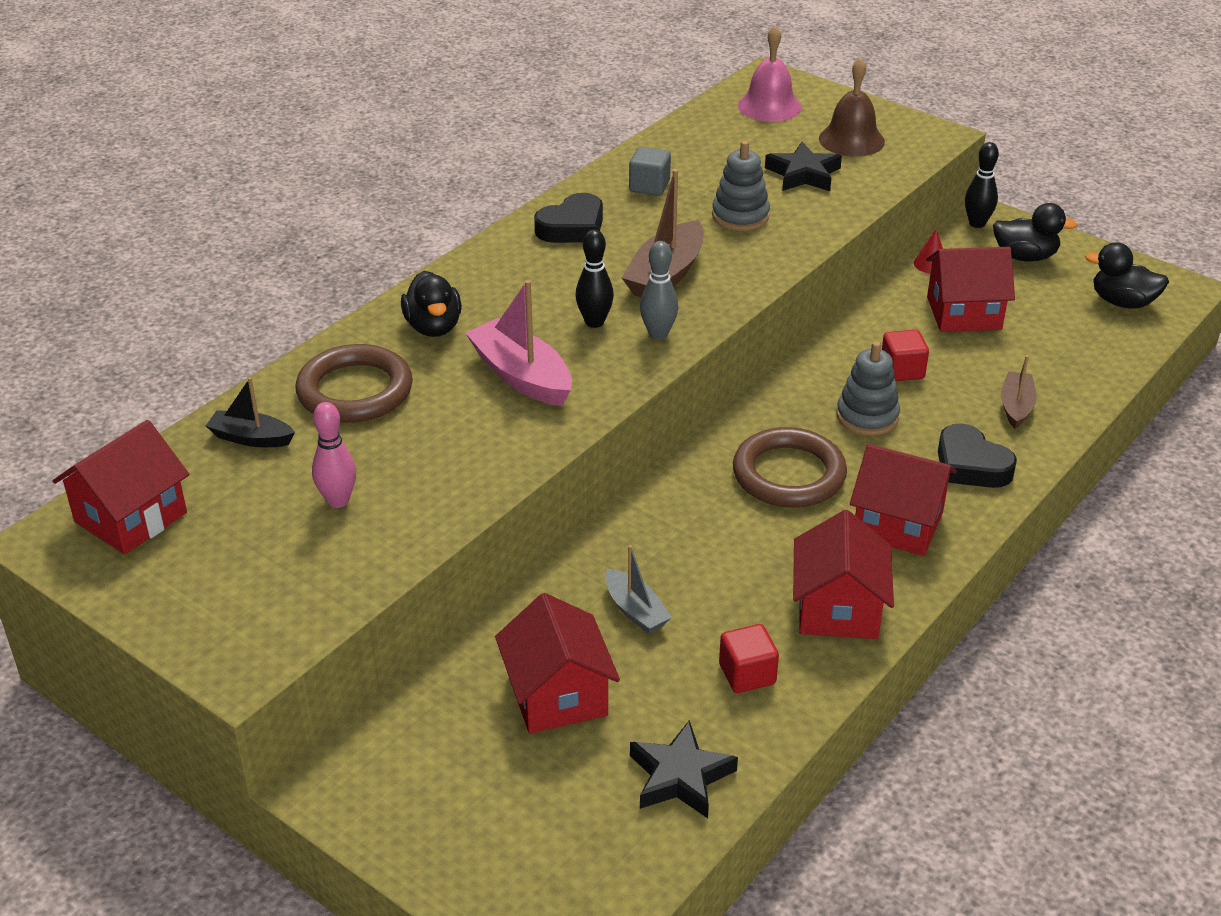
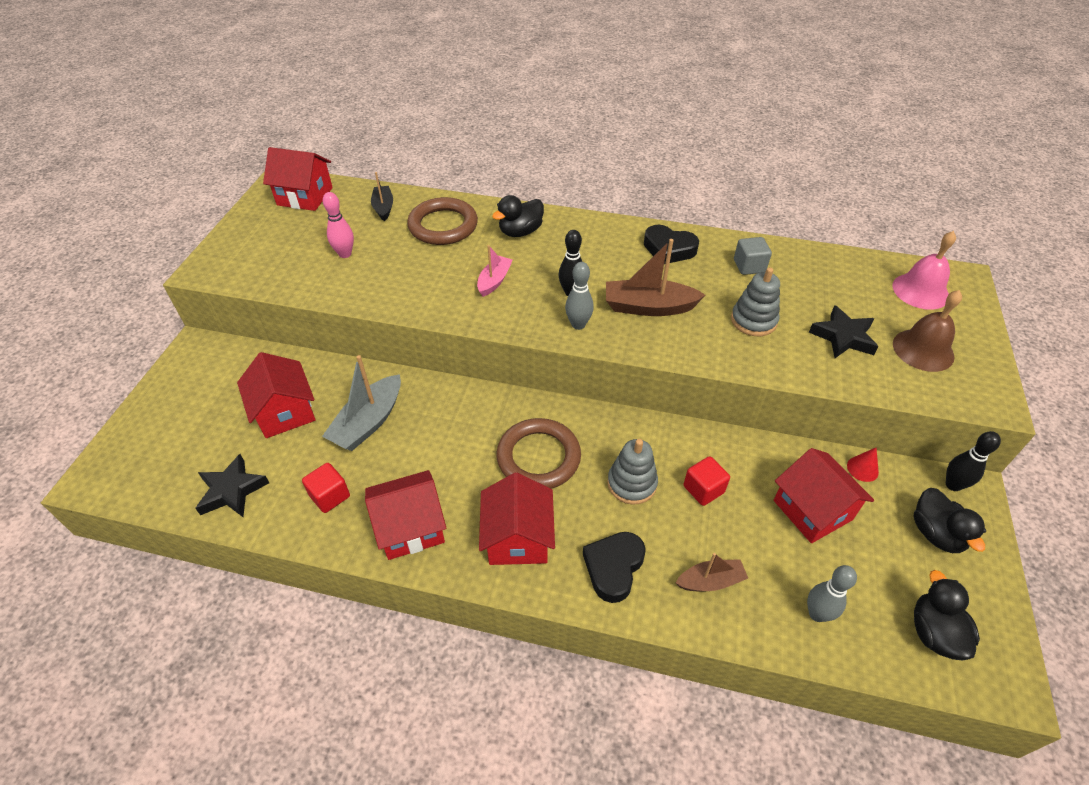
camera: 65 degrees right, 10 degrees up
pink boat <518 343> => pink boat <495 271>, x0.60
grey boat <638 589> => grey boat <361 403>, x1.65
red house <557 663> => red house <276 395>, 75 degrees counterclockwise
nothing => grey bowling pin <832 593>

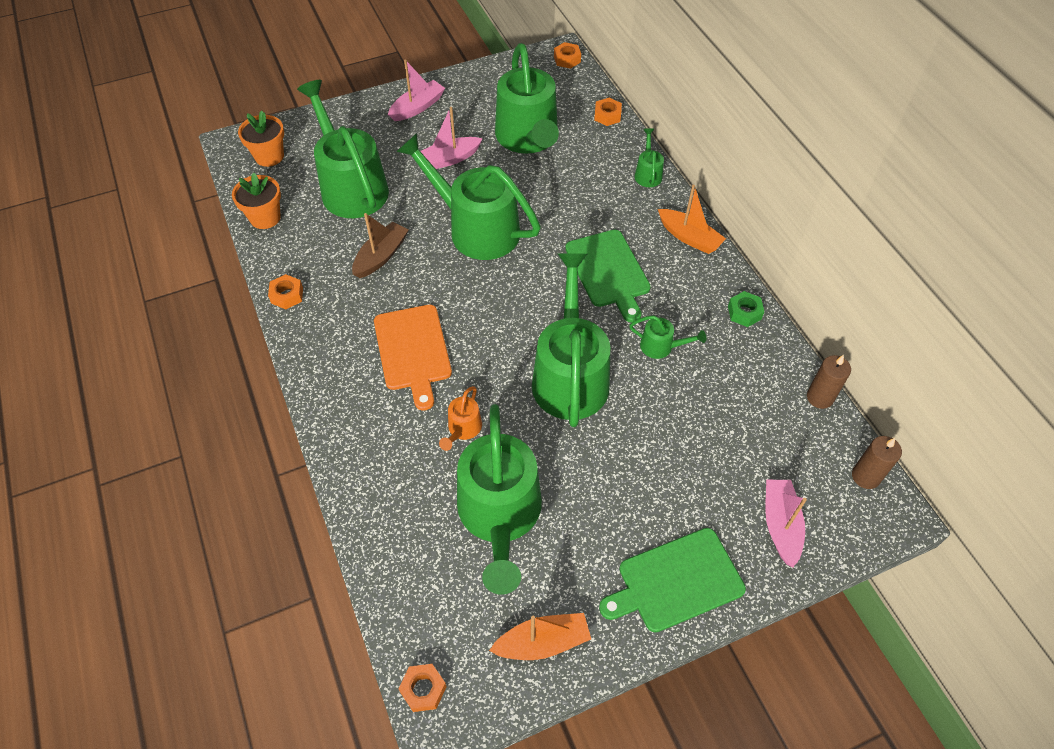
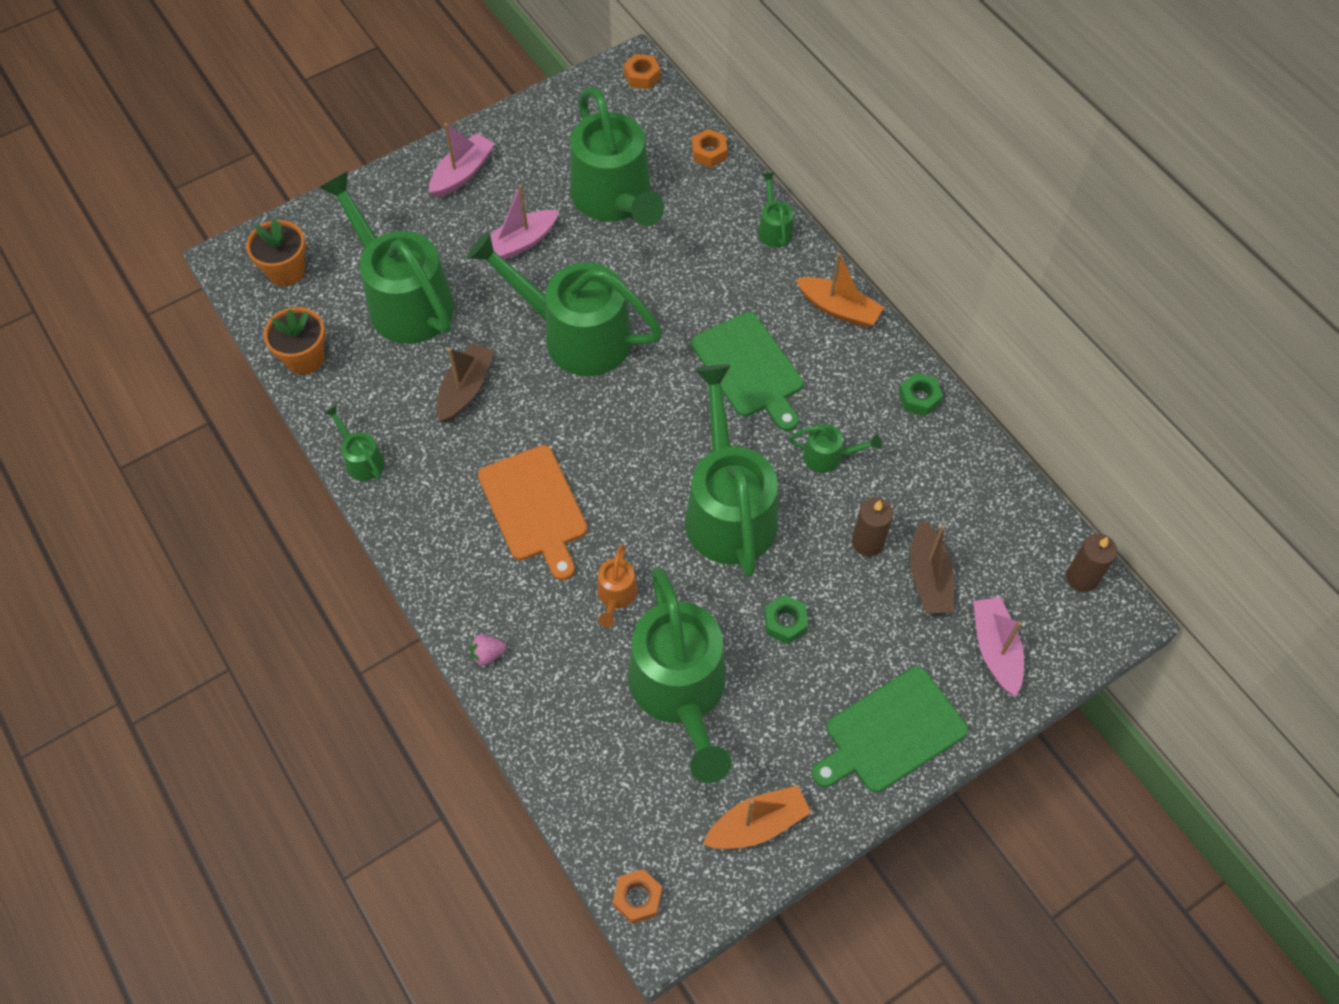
camera: 10 degrees left, 5 degrees up
orange nut <285 291> => green watering can <354 443>
brown candle <829 382> => brown candle <872 527>, relocated
nothing => brown boat <932 567>
nothing => green nut <786 619>
nothing => pink strawberry <488 650>

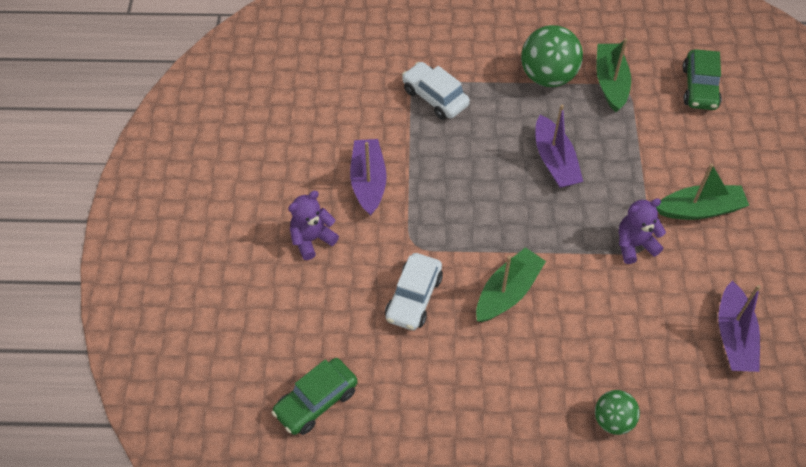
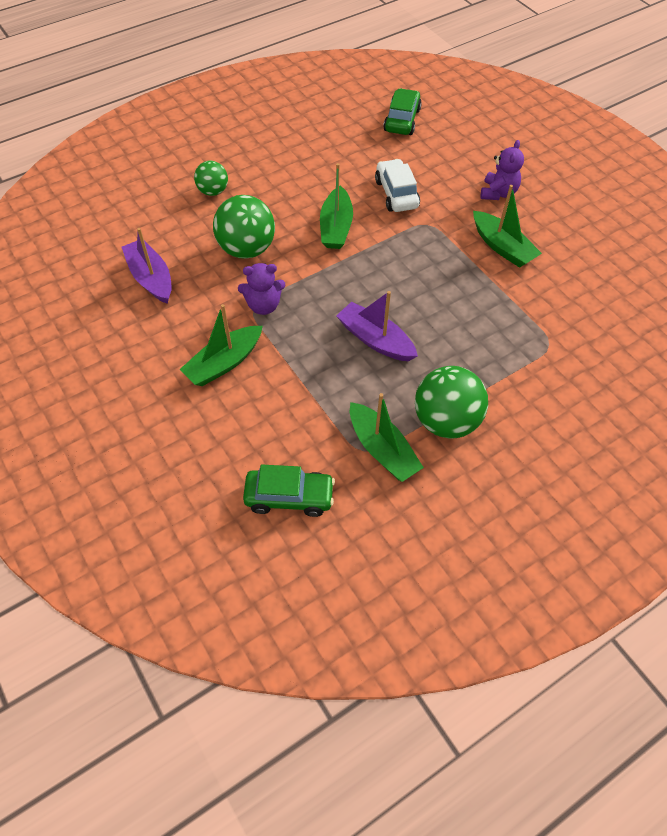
camera: 145 degrees right, 0 degrees up
green car <702 79> => green car <289 491>, 120 degrees clockwise
white car <436 91> => nothing
purple boat <368 177> => green boat <507 226>
purple teddy bear <642 231> => purple teddy bear <262 289>, 45 degrees clockwise
nothing => green ball <244 227>

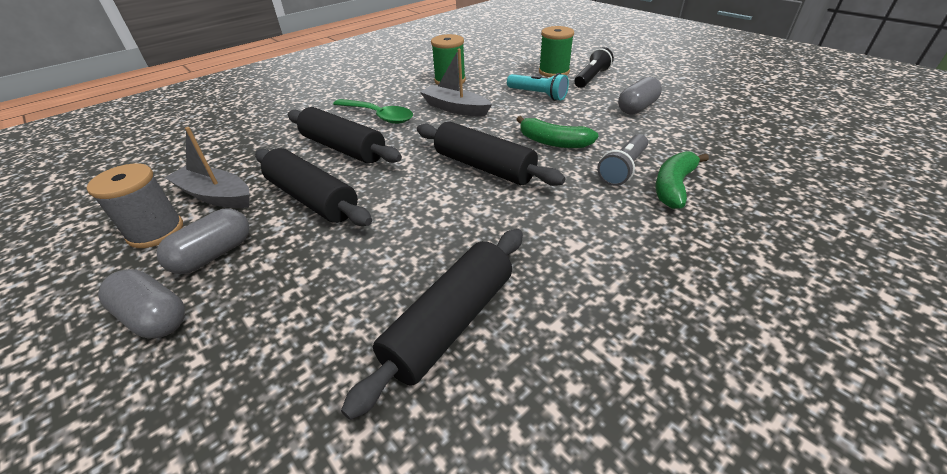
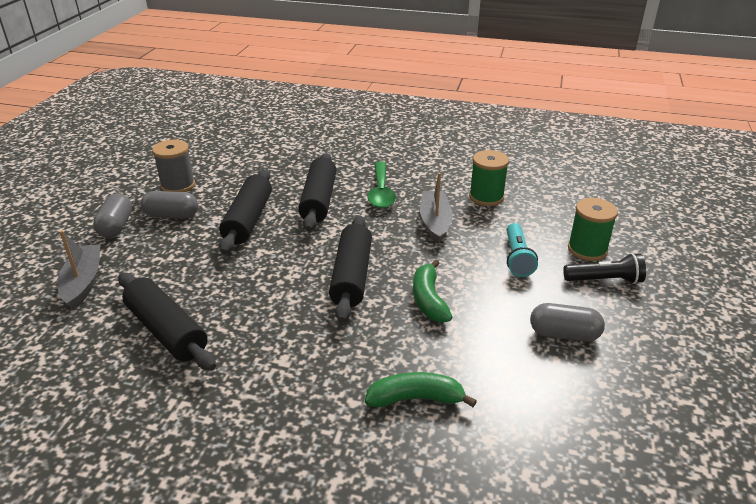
camera: 55 degrees right, 5 degrees down
grey boat <207 167> => grey boat <79 270>, relocated
grey flashlight <622 160> => nothing
black rolling pin <432 324> => black rolling pin <167 321>, 45 degrees clockwise

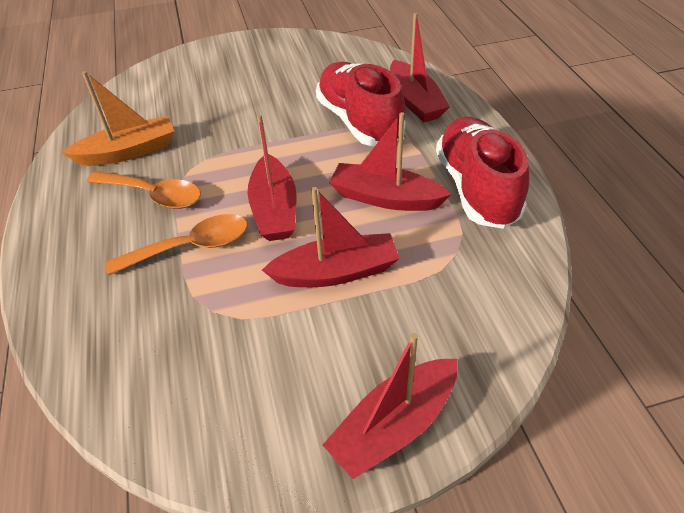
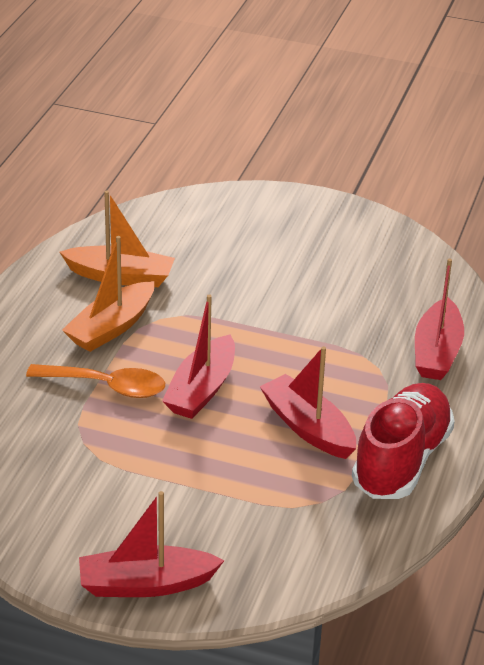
camera: 30 degrees right, 10 degrees down
red shoe <361 104> => nothing
orange spoon <144 190> => orange boat <108 294>
red boat <331 237> => nothing

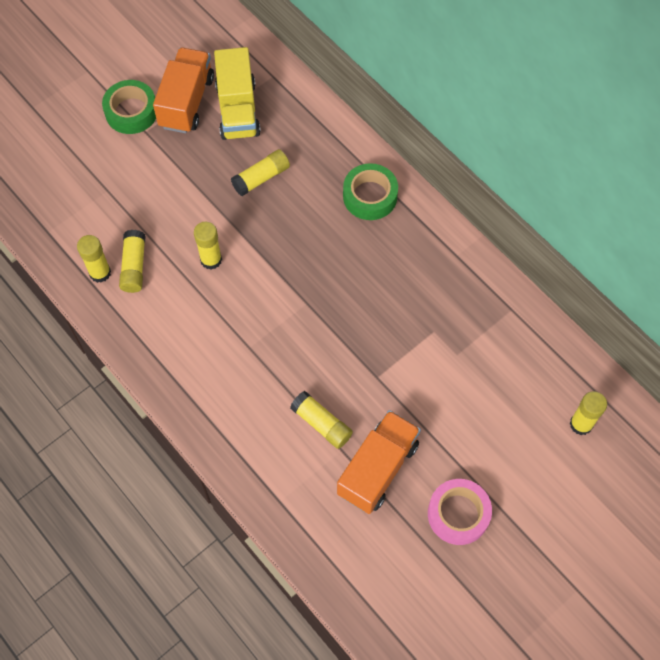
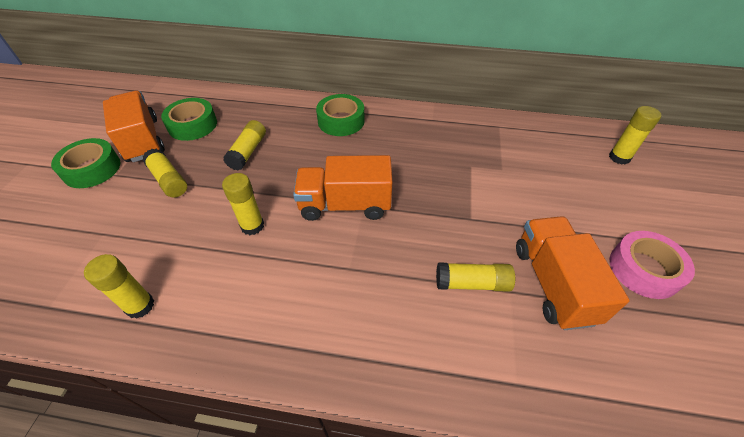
camera: 40 degrees left, 15 degrees down
yellow truck <237 93> => green tape <189 119>
yellow glue stick <132 261> => yellow glue stick <165 173>, relocated
nothing => orange truck <343 188>

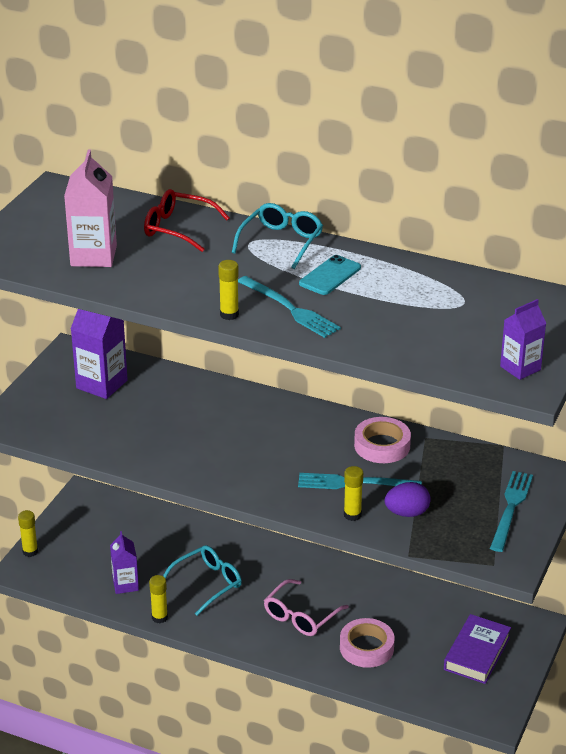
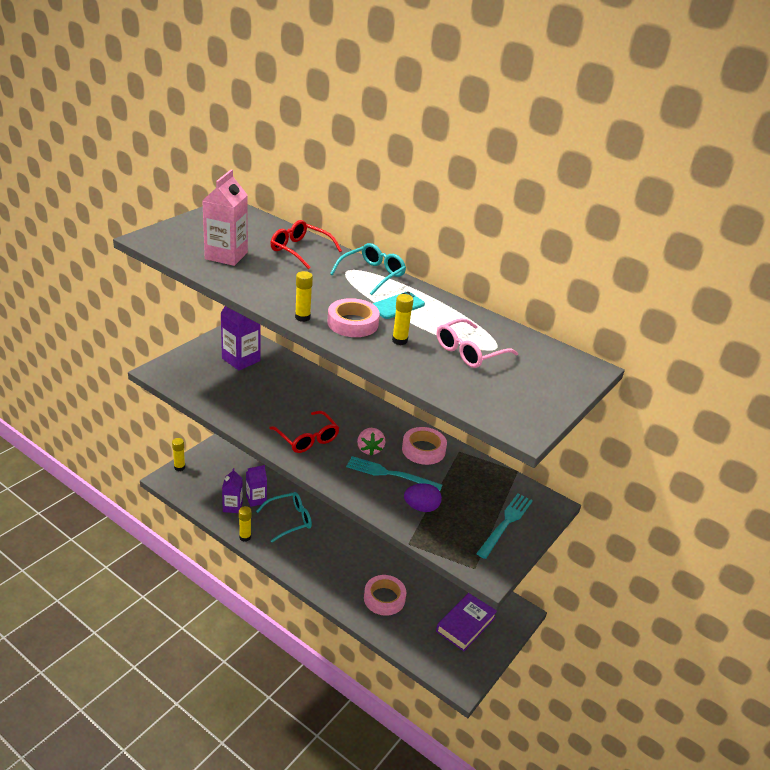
camera: 10 degrees right, 0 degrees up
turquoise fork <289 307> => pink tape <354 317>
purple carton <523 339> => purple carton <256 486>, relocated
yellow glue stick <353 493> => yellow glue stick <402 319>, relocated
pink glasses <306 607> => pink glasses <477 343>, relocated
nothing => red glasses <304 432>
nothing => pink strawberry <371 442>

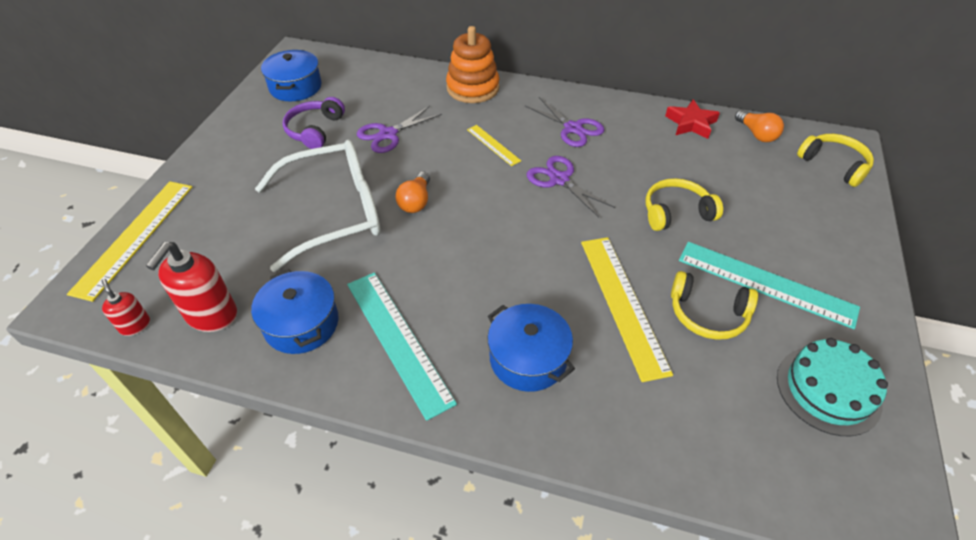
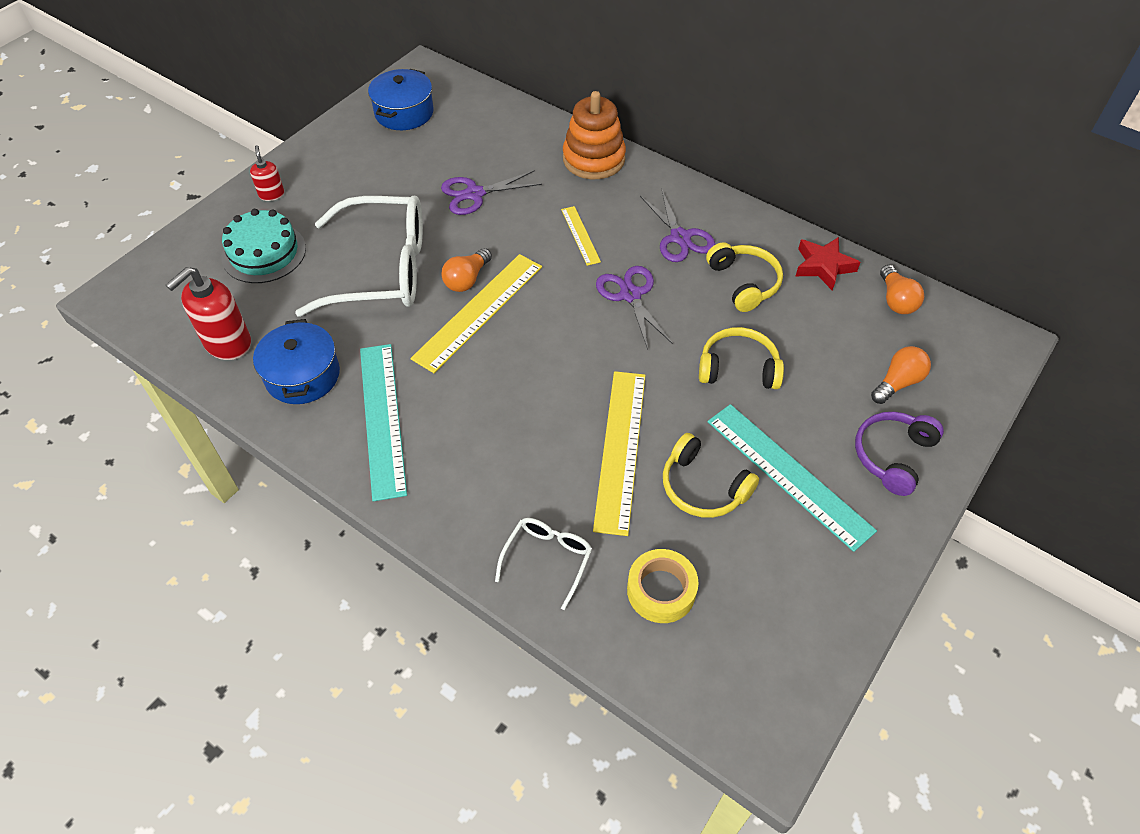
camera: 20 degrees right, 5 degrees up
purple headphones <314 123> => purple headphones <899 454>, relocated
yellow headphones <835 160> => yellow headphones <744 277>, relocated
yellow ruler <130 241> => yellow ruler <476 313>, relocated
red soap dispenser <126 307> => red soap dispenser <267 173>, relocated
blue pot <531 348> => nothing
turquoise cake <832 387> => turquoise cake <264 246>, relocated
nothing => orange light bulb <901 375>
nothing => white glasses <543 564>
nothing => yellow tape <663 586>

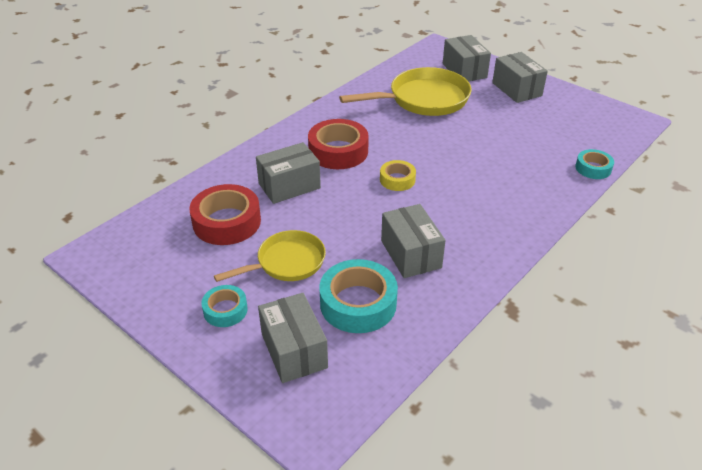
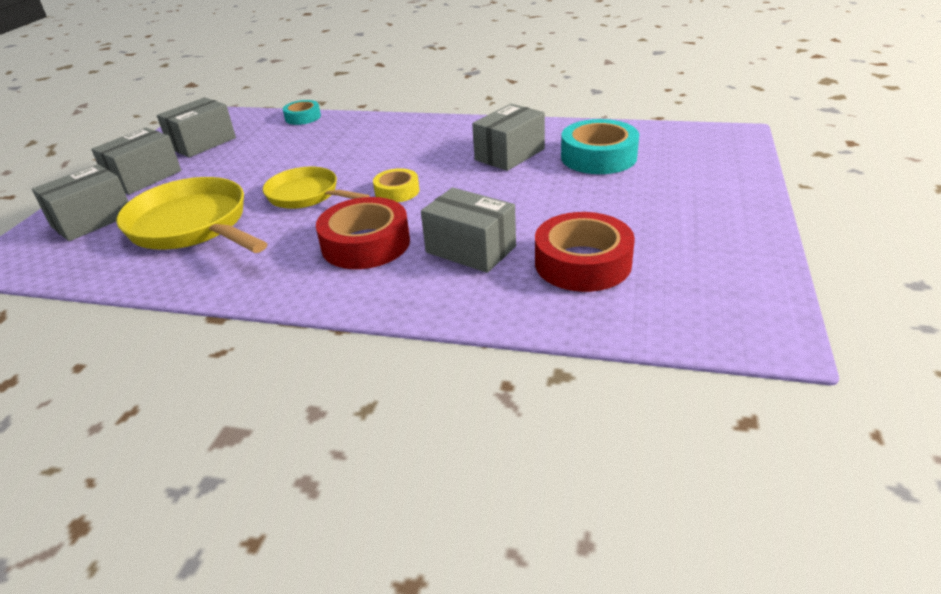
camera: 115 degrees left, 5 degrees down
yellow pan <270 256> => yellow pan <316 188>, relocated
turquoise tape <224 306> => nothing
grey box <293 338> => grey box <196 127>, relocated

